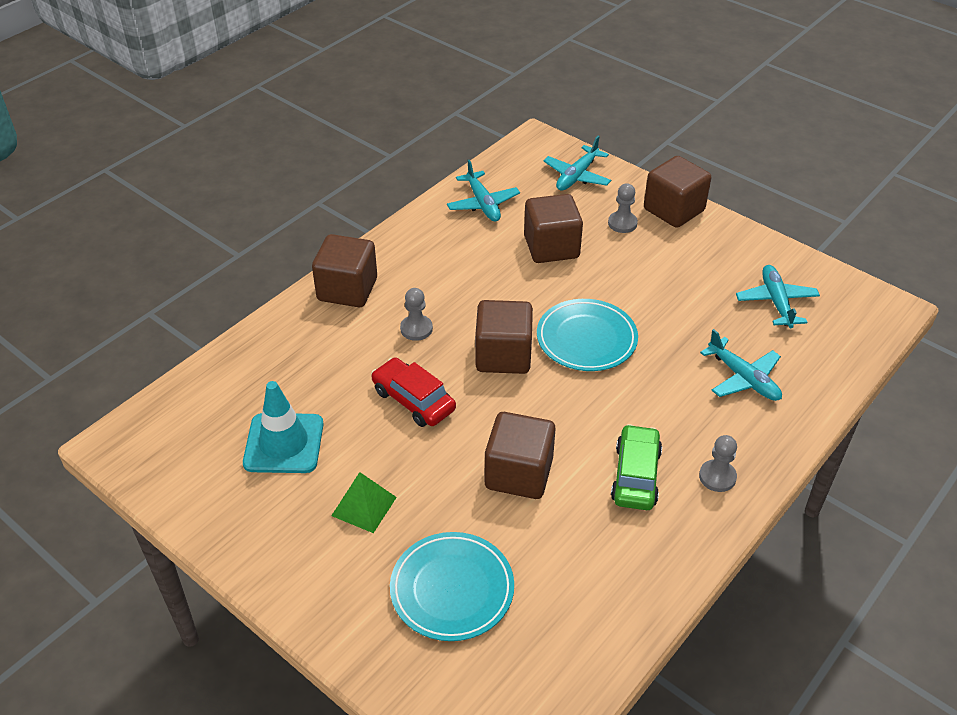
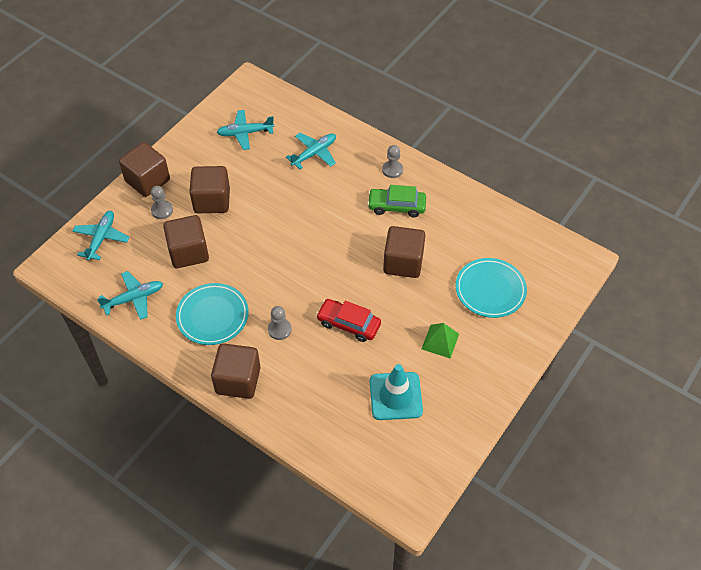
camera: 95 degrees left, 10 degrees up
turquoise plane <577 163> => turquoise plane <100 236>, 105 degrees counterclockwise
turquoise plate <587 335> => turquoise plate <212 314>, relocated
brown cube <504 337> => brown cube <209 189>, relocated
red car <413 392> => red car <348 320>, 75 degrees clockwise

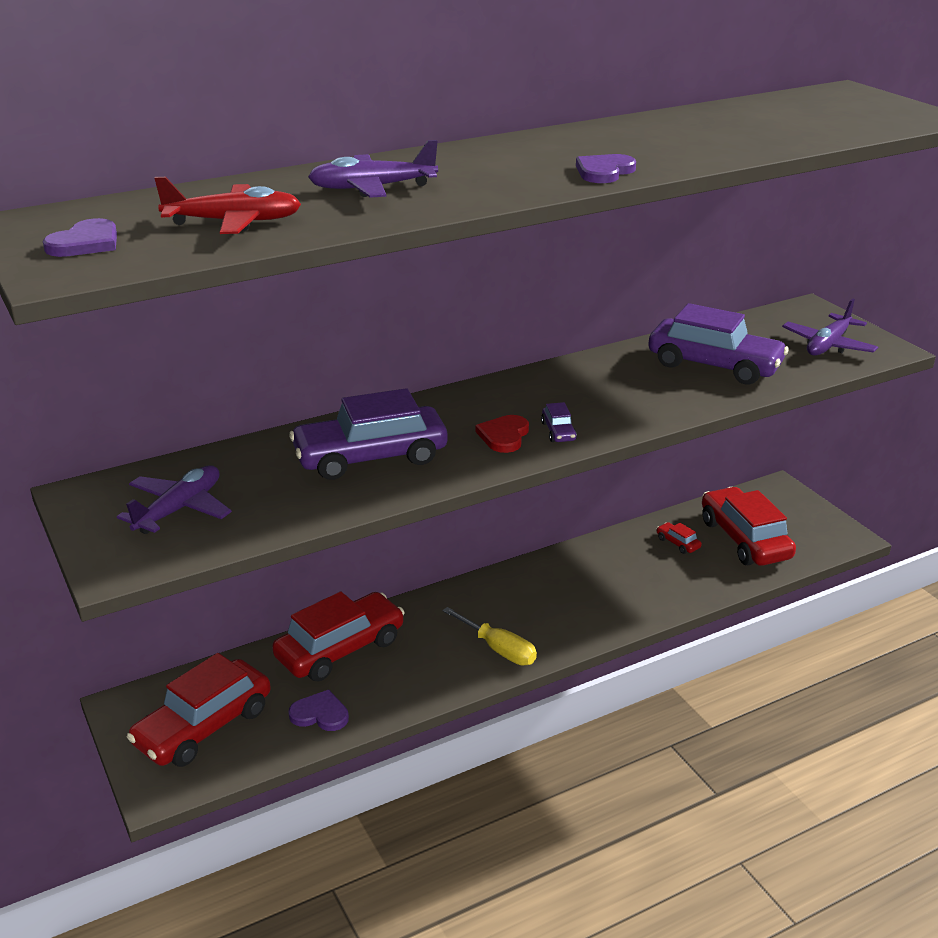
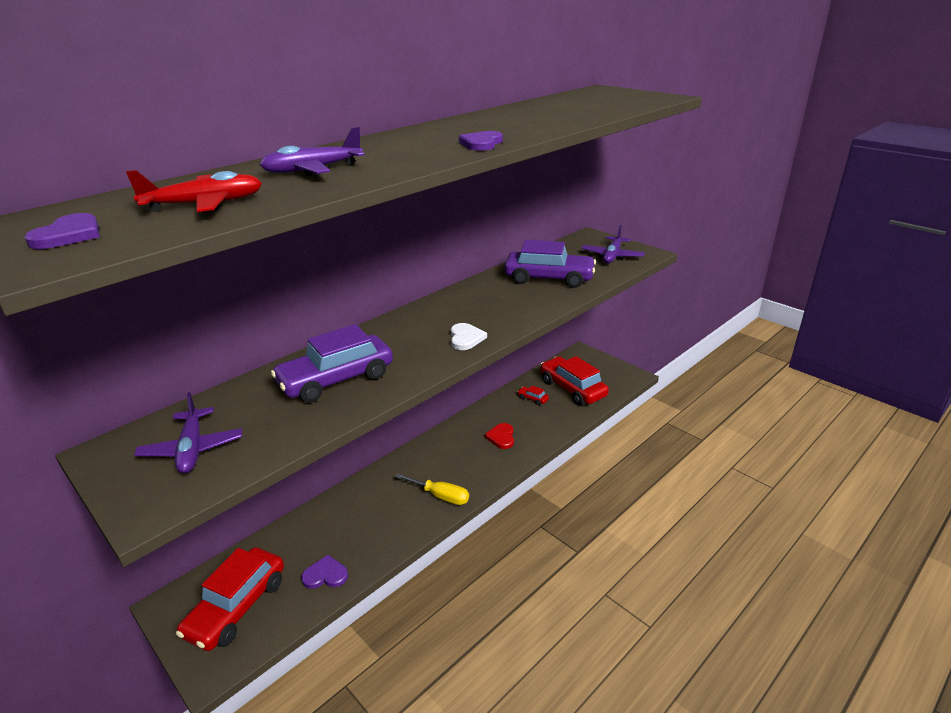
camera: 15 degrees left, 0 degrees up
purple car <559 422> => white heart <469 336>
red heart <502 434> => red heart <499 436>, relocated
purple plane <174 499> => purple plane <188 433>, 150 degrees clockwise
red car <338 636> => nothing

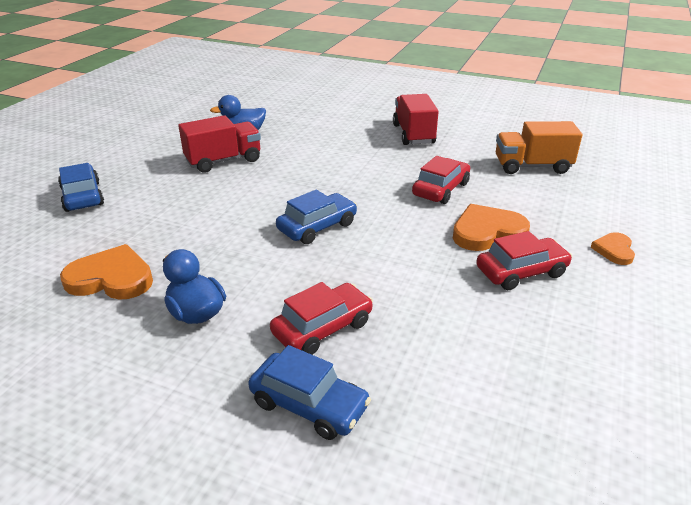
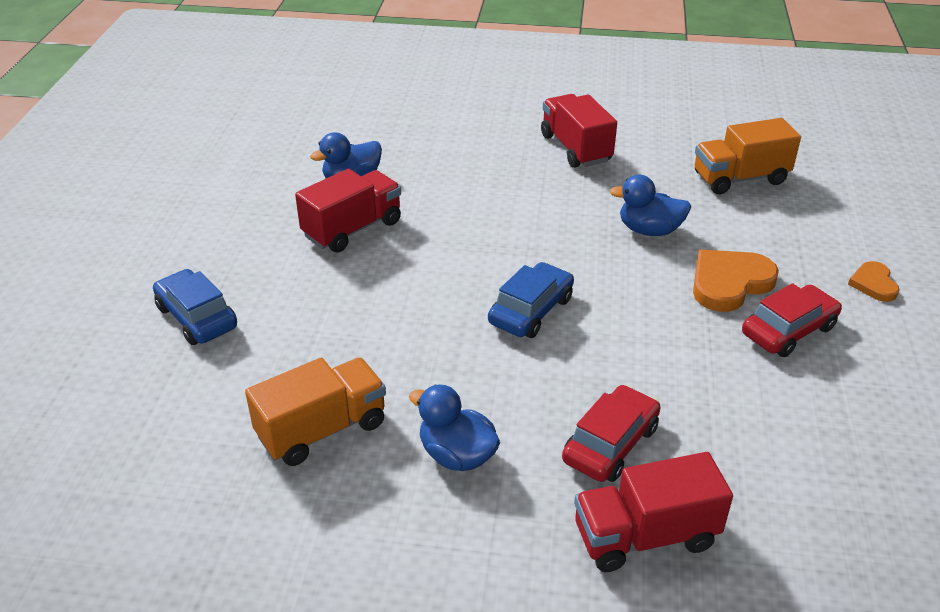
camera: 15 degrees left, 5 degrees up
red car <441 180> => blue duck <650 205>
orange heart <106 272> => orange truck <315 412>
blue car <309 392> => red truck <653 512>

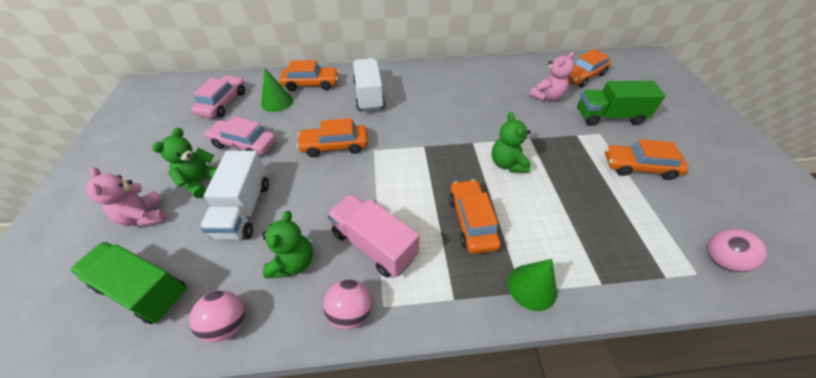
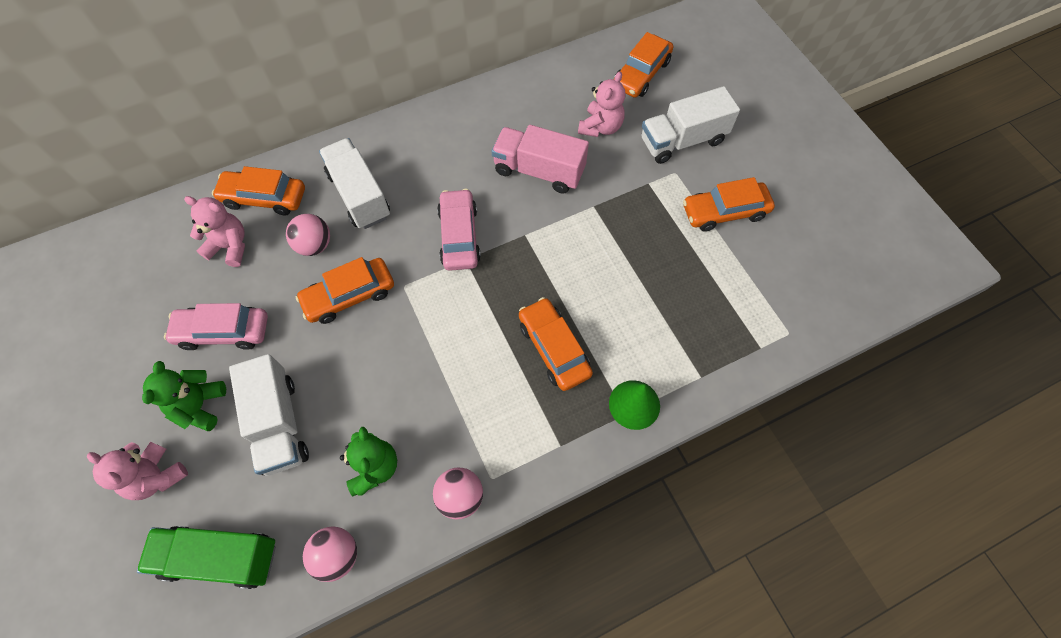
camera: 20 degrees left, 15 degrees up
orange car <309 75> => orange car <258 191>, 150 degrees counterclockwise
green cone <277 90> => pink teddy bear <214 231>
pink car <218 96> => pink car <459 230>, relocated
green truck <621 103> => white truck <690 125>
green teddy bear <511 142> => nothing
pink truck <373 236> => pink truck <540 159>, relocated
pink ball <737 250> => pink ball <308 235>, relocated

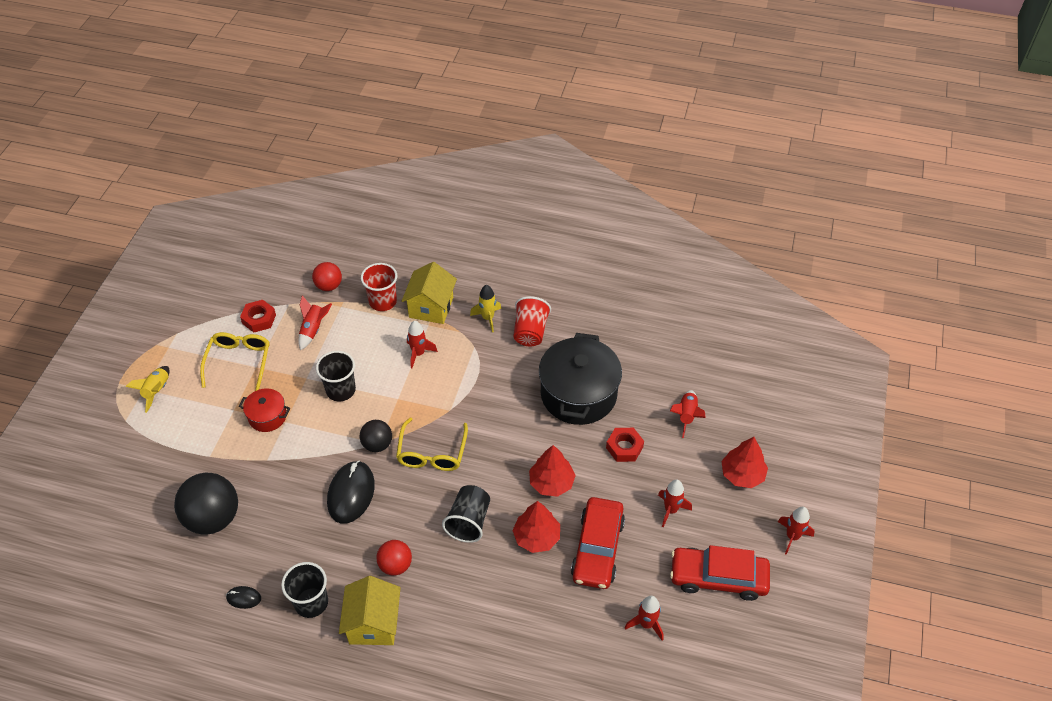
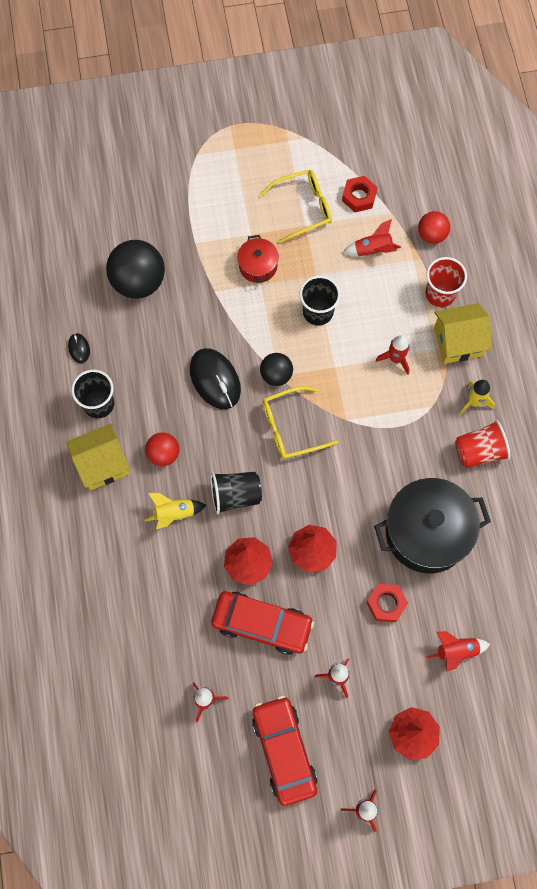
camera: 65 degrees right, 20 degrees up
yellow rocket <147 389> => yellow rocket <175 511>, relocated
black mouse <351 492> => black mouse <215 378>, 75 degrees clockwise
red car <598 543> => red car <262 623>, 150 degrees counterclockwise

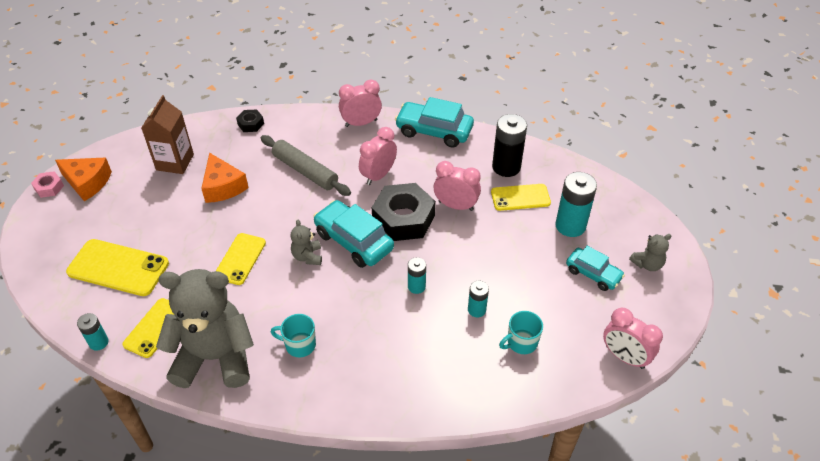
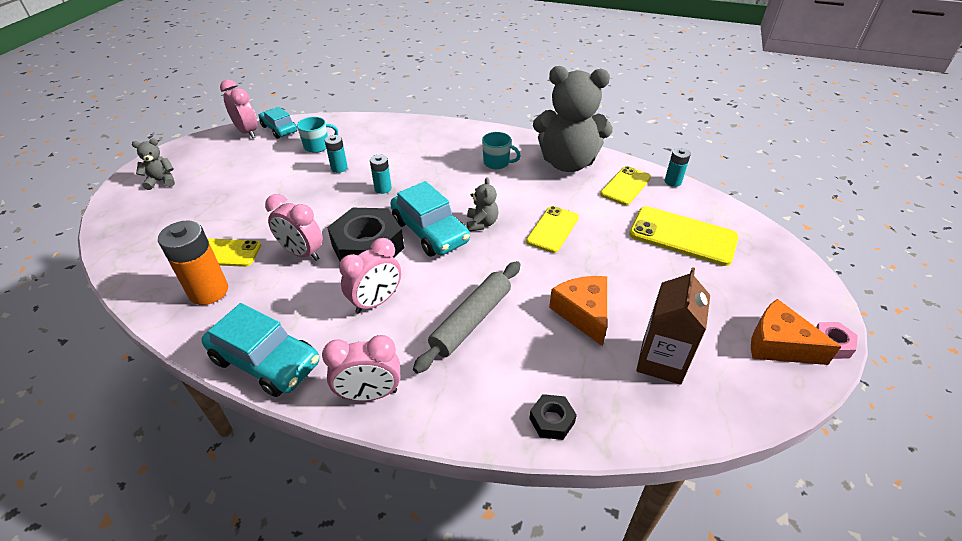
camera: 170 degrees left, 5 degrees down
black battery <509 145> => orange battery <193 262>
grey rolling pin <306 165> => grey rolling pin <467 317>, 75 degrees clockwise
turquoise battery <576 204> => nothing
turquoise car <595 268> => turquoise car <278 123>, relocated

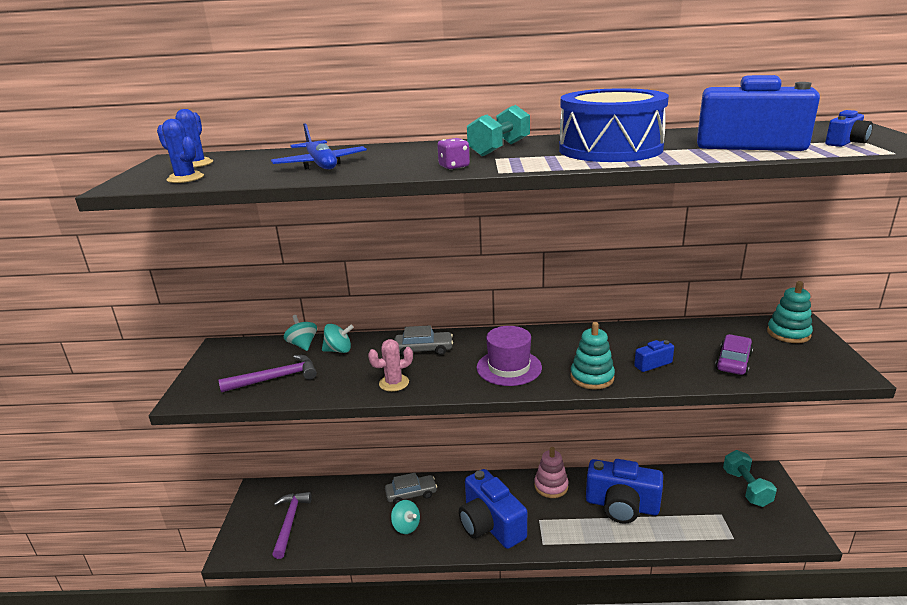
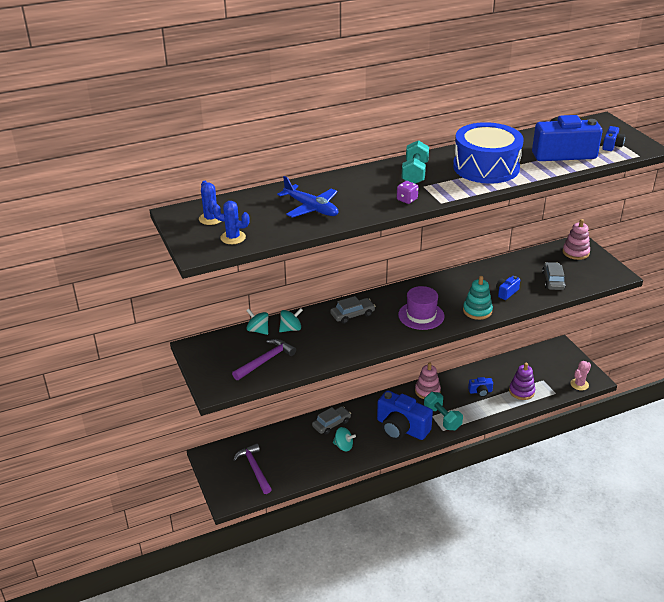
camera: 25 degrees left, 10 degrees up
turquoise stacking toy <790 312> => pink stacking toy <576 239>
purple car <734 354> => grey car <554 276>
pink cactus <390 365> => pink cactus <580 375>, relocated
turquoise dumbbell <750 478> => turquoise dumbbell <443 411>, relocated
blue camera <624 491> => blue camera <480 387>, x0.45
nothing => purple stacking toy <522 381>

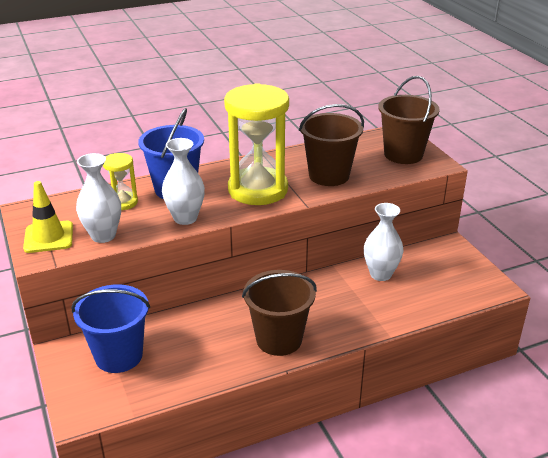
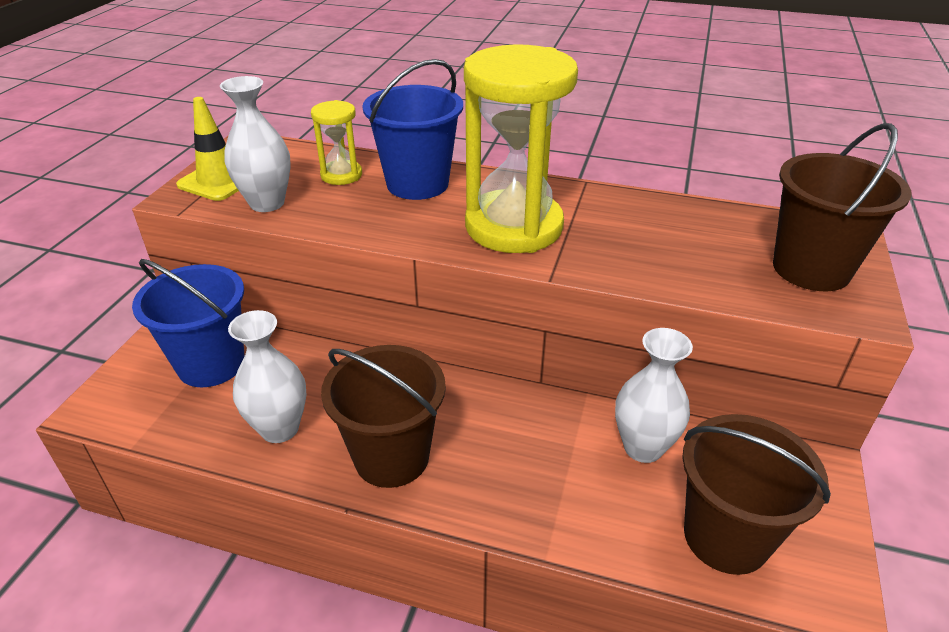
camera: 40 degrees right, 5 degrees up
brown bucket <331 145> => brown bucket <756 494>, relocated
white vase <183 181> => white vase <267 376>, relocated

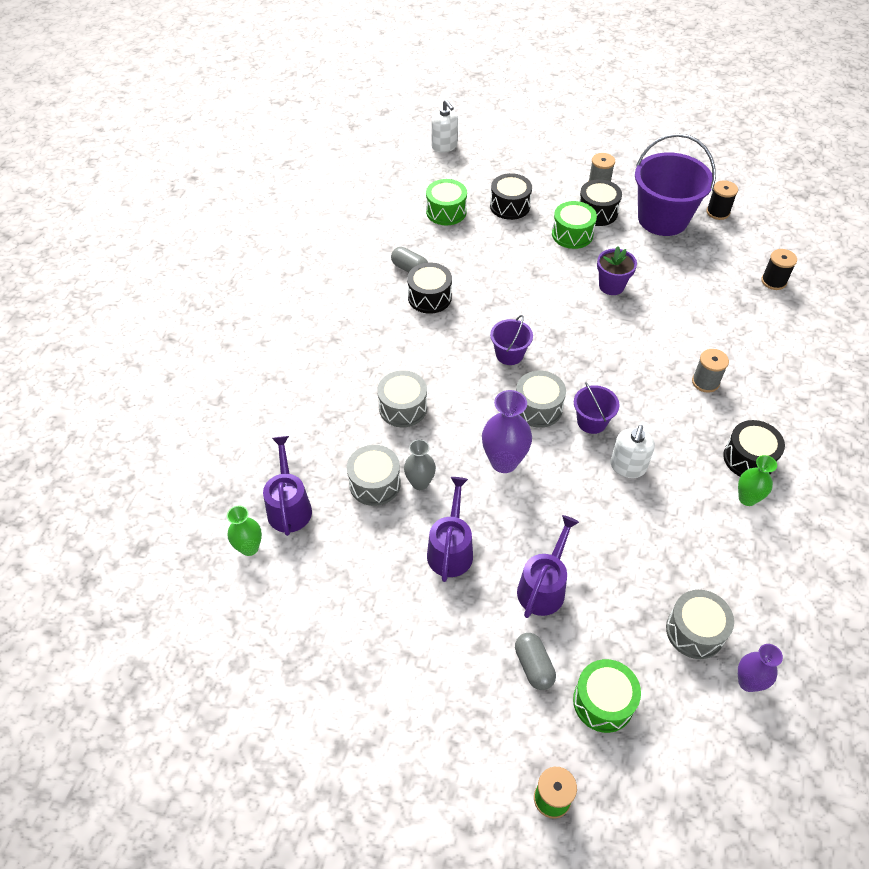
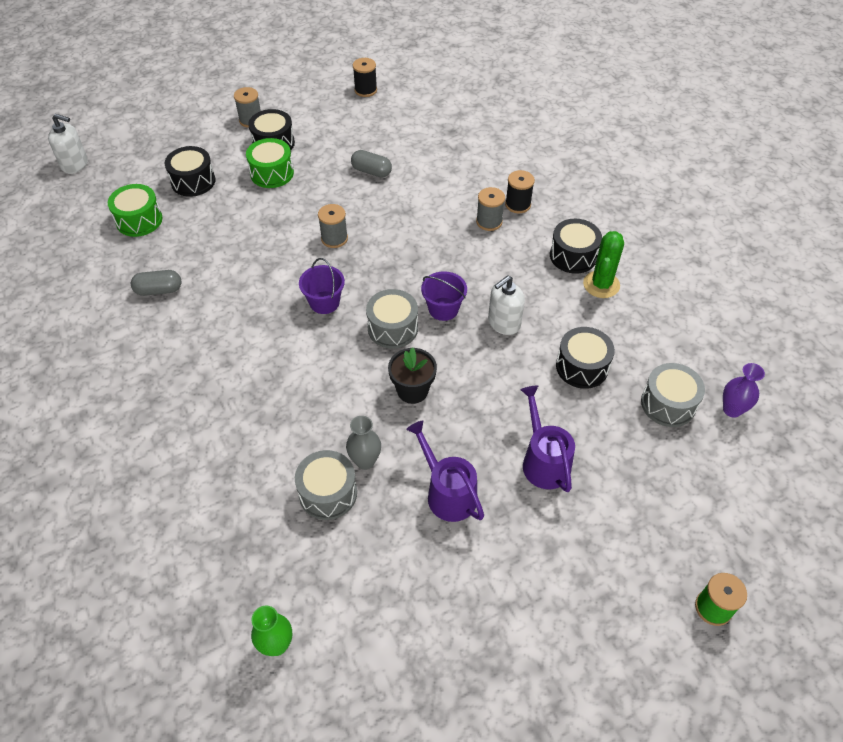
camera: 45 degrees left, 0 degrees up
purple bucket <675 184> => nothing
purple flower pot <617 270> => nothing
black spool <779 269> => black spool <520 191>, relocated
black drum <429 288> => black drum <585 358>, relocated
grey drum <402 398> => nothing
purple vase <507 431> => black flower pot <412 375>
white soap dispenser <632 451> => white soap dispenser <506 305>, 75 degrees clockwise
purple watering can <287 486> => nothing
green vase <757 480> => green cactus <603 264>
grey capsule <535 661> => grey capsule <371 164>, relocated
green drum <607 696> => nothing
nothing => grey spool <333 226>

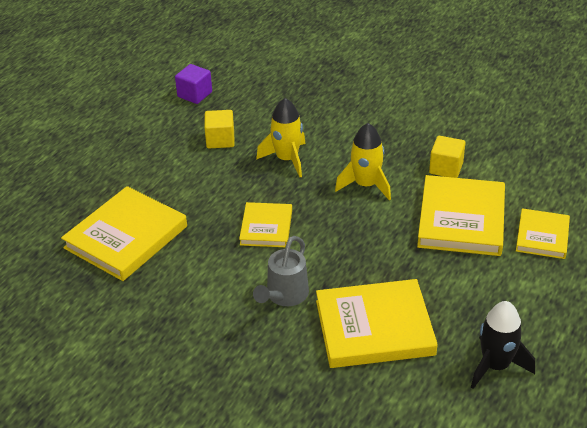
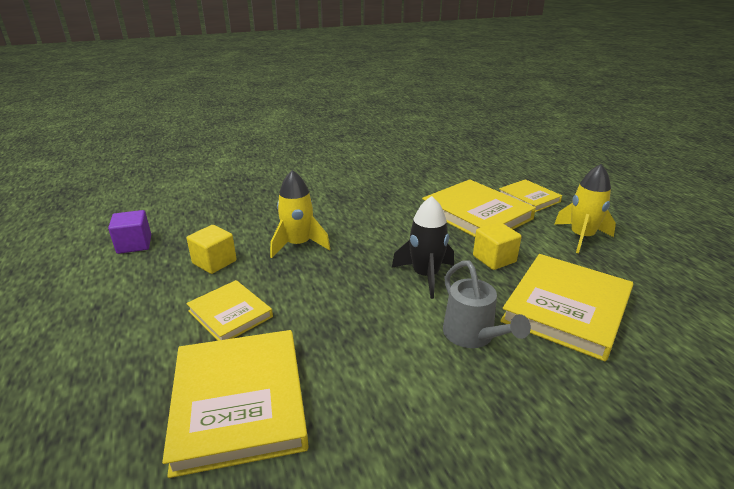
camera: 50 degrees left, 10 degrees down
yellow rocket <363 162> => yellow rocket <585 208>, relocated
yellow cube <447 157> => yellow cube <497 246>, relocated
yellow book <265 224> => yellow book <229 310>, relocated
black rocket <503 345> => black rocket <423 247>, relocated

